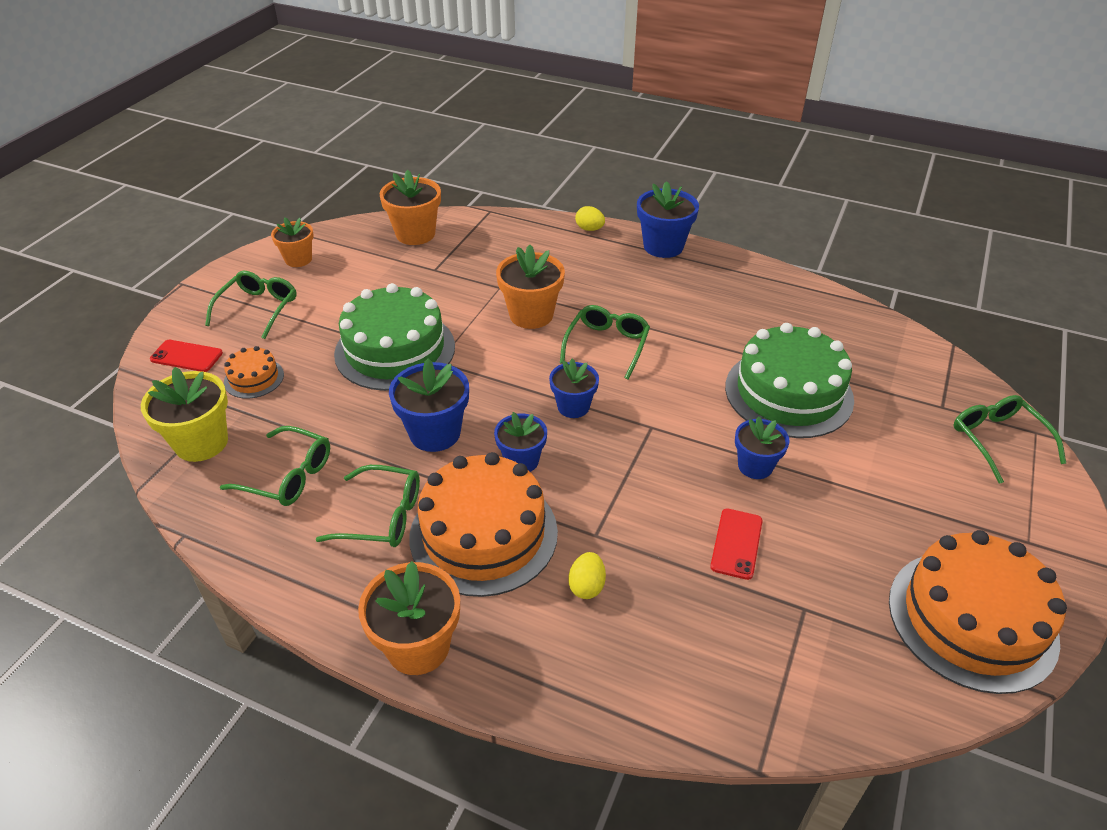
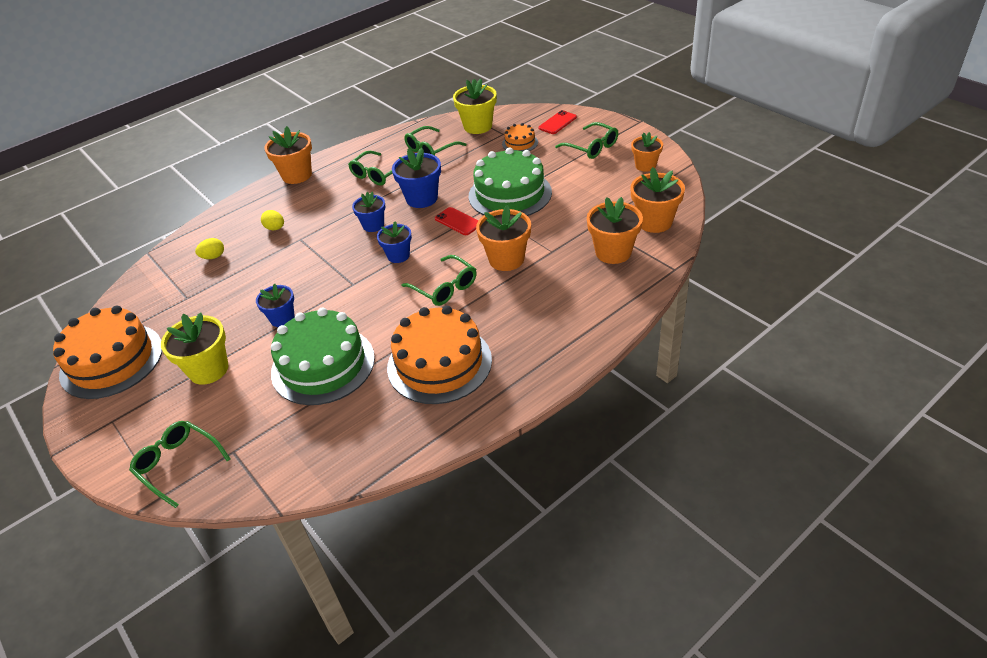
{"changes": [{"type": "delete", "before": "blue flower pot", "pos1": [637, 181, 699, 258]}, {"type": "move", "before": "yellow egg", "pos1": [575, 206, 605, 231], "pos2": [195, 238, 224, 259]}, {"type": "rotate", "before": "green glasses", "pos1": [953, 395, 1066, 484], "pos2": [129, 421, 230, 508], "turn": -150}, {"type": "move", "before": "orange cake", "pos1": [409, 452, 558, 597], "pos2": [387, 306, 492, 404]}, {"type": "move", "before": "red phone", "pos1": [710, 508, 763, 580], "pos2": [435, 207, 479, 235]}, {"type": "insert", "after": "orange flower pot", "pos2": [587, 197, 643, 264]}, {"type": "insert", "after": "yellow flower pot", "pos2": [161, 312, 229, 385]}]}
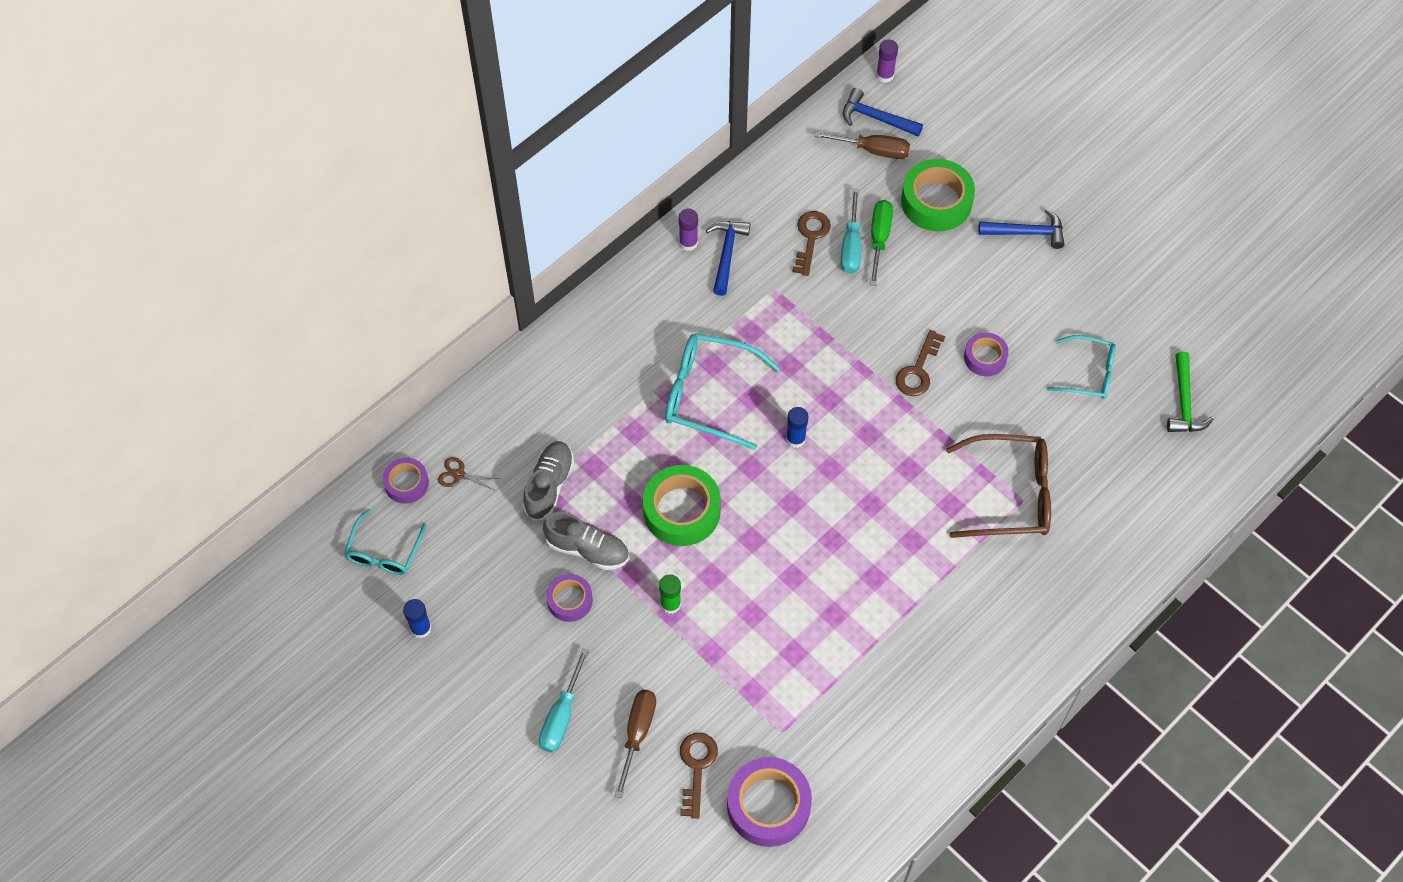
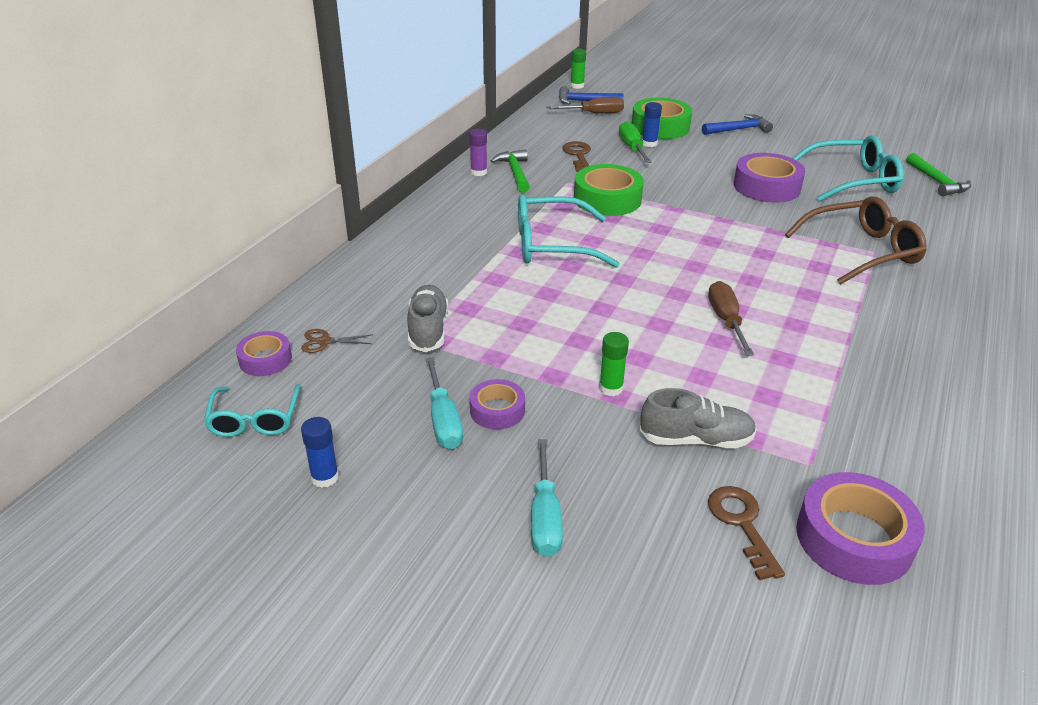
{"changes": [{"type": "recolor", "before": "purple glue stick", "after": "green glue stick", "pos1": [876, 40, 898, 83], "pos2": [571, 49, 586, 89]}, {"type": "move", "before": "turquoise screwdriver", "pos1": [841, 188, 861, 274], "pos2": [426, 357, 463, 449]}, {"type": "recolor", "before": "blue hammer", "after": "green hammer", "pos1": [706, 221, 750, 296], "pos2": [491, 149, 530, 193]}, {"type": "delete", "before": "brown key", "pos1": [896, 330, 945, 396]}, {"type": "resize", "before": "purple tape", "pos1": [964, 332, 1009, 376], "pos2": [734, 153, 805, 203], "scale": 1.74}, {"type": "resize", "before": "turquoise glasses", "pos1": [1047, 335, 1116, 399], "pos2": [792, 135, 904, 202], "scale": 1.61}, {"type": "move", "before": "blue glue stick", "pos1": [786, 407, 808, 448], "pos2": [642, 102, 662, 147]}, {"type": "move", "before": "green tape", "pos1": [643, 465, 721, 546], "pos2": [574, 164, 644, 216]}, {"type": "move", "before": "grey shoe", "pos1": [543, 512, 629, 570], "pos2": [640, 388, 757, 448]}, {"type": "move", "before": "brown screwdriver", "pos1": [615, 690, 656, 798], "pos2": [708, 281, 754, 356]}]}
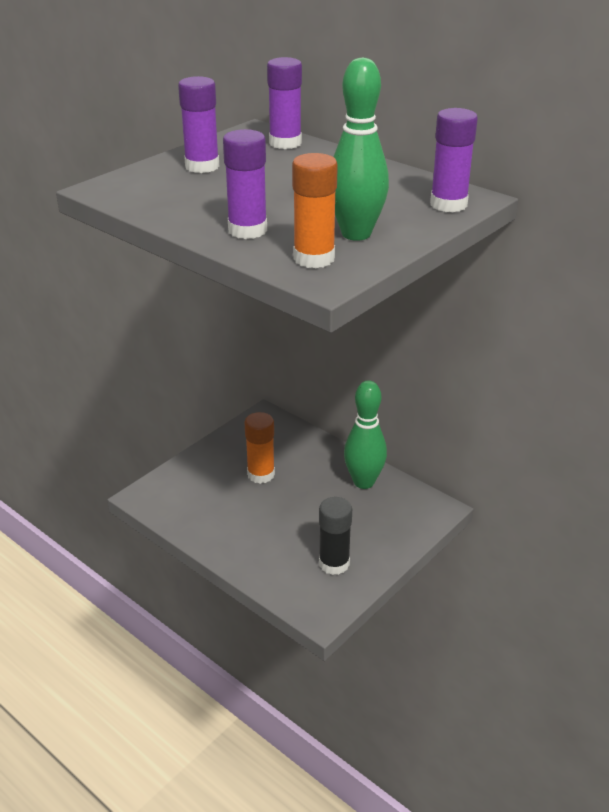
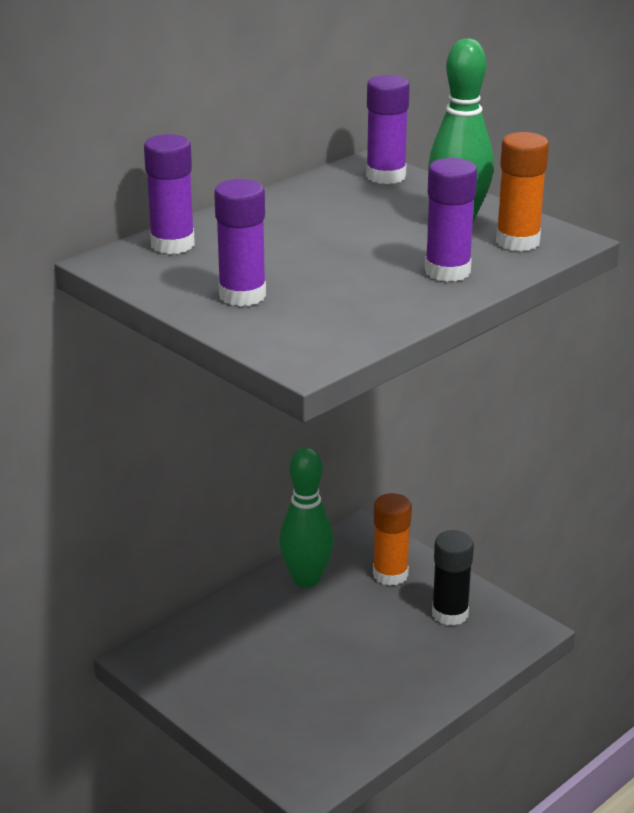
{"changes": [{"type": "move", "before": "orange glue stick", "pos1": [244, 412, 275, 484], "pos2": [373, 493, 412, 586]}]}
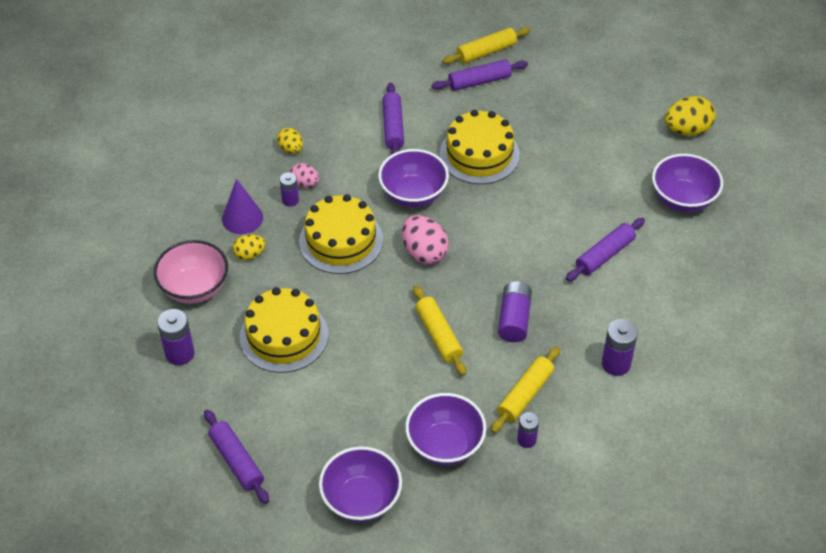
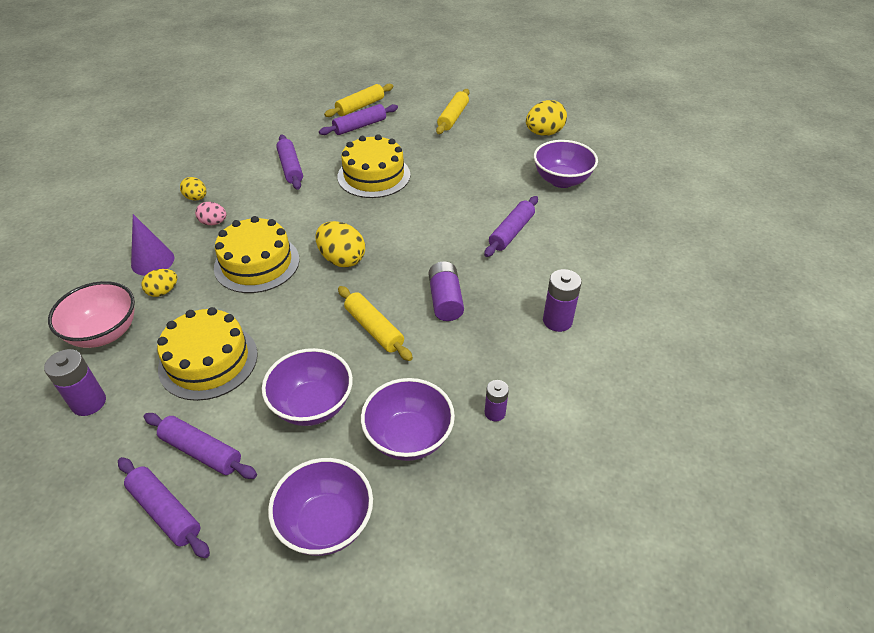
{"changes": [{"type": "move", "before": "purple bowl", "pos1": [378, 149, 449, 207], "pos2": [262, 348, 353, 426]}, {"type": "delete", "before": "purple battery", "pos1": [280, 173, 299, 207]}, {"type": "recolor", "before": "pink egg", "after": "yellow egg", "pos1": [402, 215, 449, 264], "pos2": [316, 221, 365, 267]}, {"type": "move", "before": "yellow rolling pin", "pos1": [491, 346, 560, 433], "pos2": [436, 89, 469, 134]}, {"type": "insert", "after": "purple rolling pin", "pos2": [144, 413, 257, 479]}]}
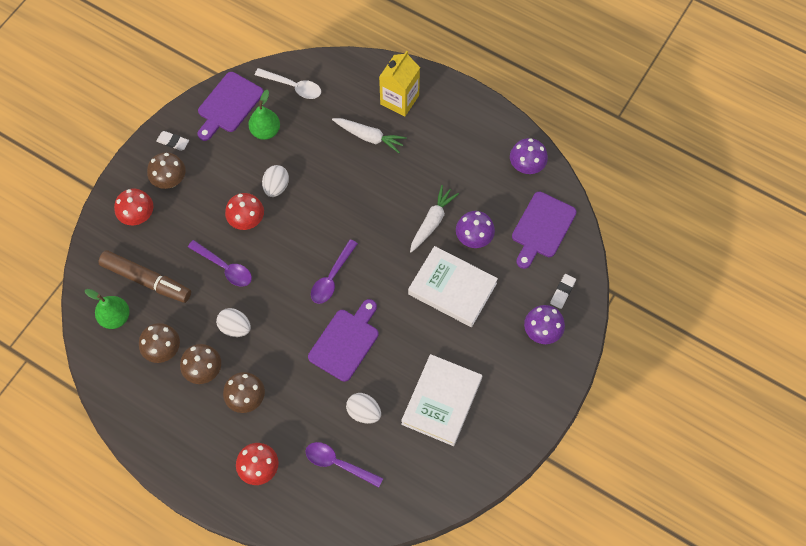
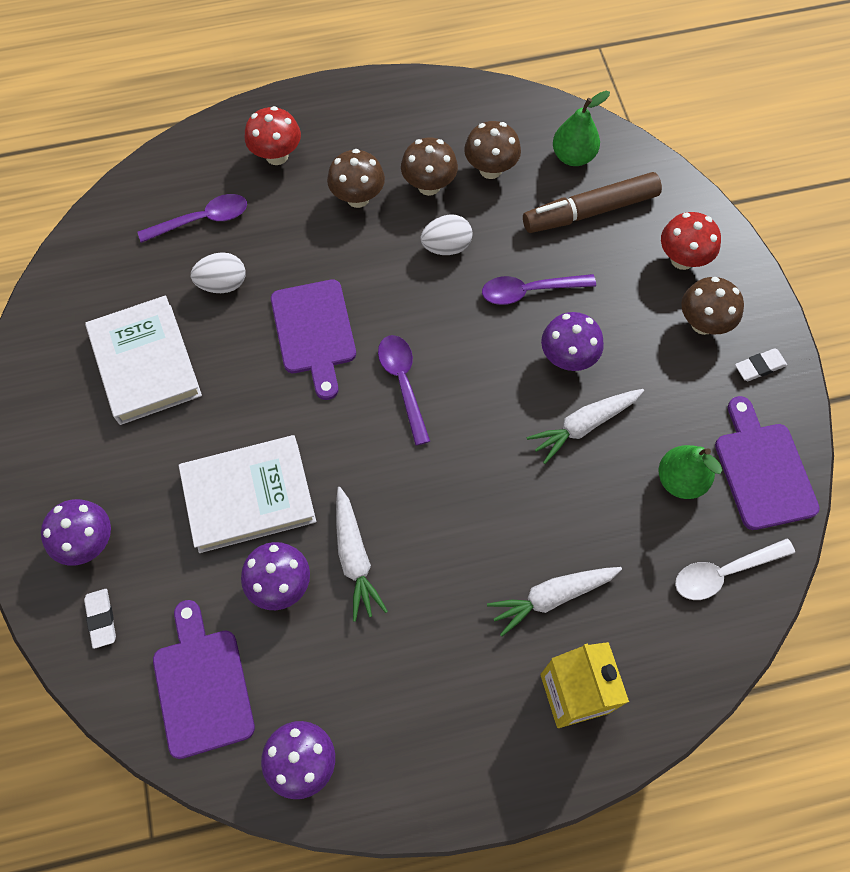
{"changes": [{"type": "replace", "before": "white egg", "after": "white carrot", "pos1": [262, 165, 289, 197], "pos2": [527, 389, 644, 464]}, {"type": "recolor", "before": "red mushroom", "after": "purple mushroom", "pos1": [225, 193, 264, 230], "pos2": [541, 312, 604, 371]}]}
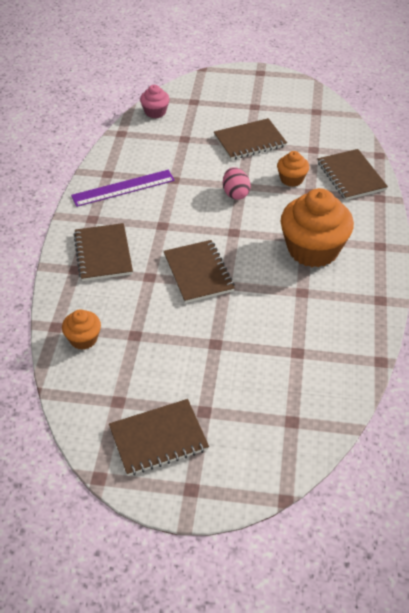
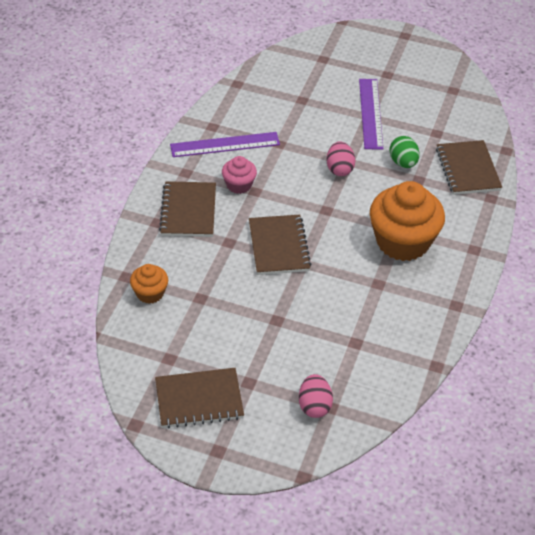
{"changes": [{"type": "move", "before": "pink cupcake", "pos1": [140, 85, 170, 118], "pos2": [222, 156, 257, 194]}, {"type": "replace", "before": "brown notebook", "after": "purple ruler", "pos1": [214, 118, 287, 160], "pos2": [359, 79, 383, 150]}, {"type": "replace", "before": "orange cupcake", "after": "green egg", "pos1": [277, 151, 309, 187], "pos2": [389, 136, 419, 168]}, {"type": "insert", "after": "pink egg", "pos2": [299, 374, 333, 418]}]}
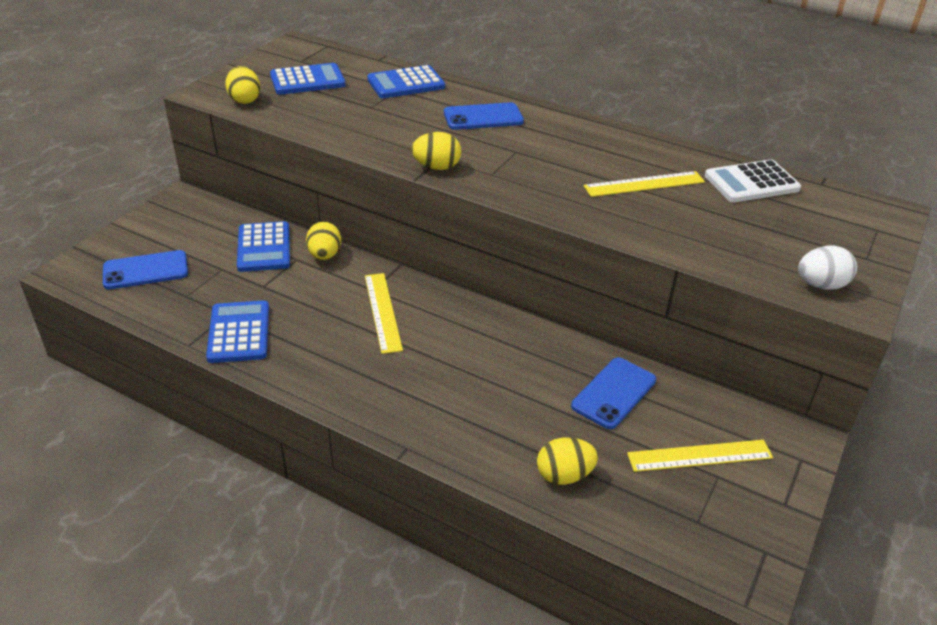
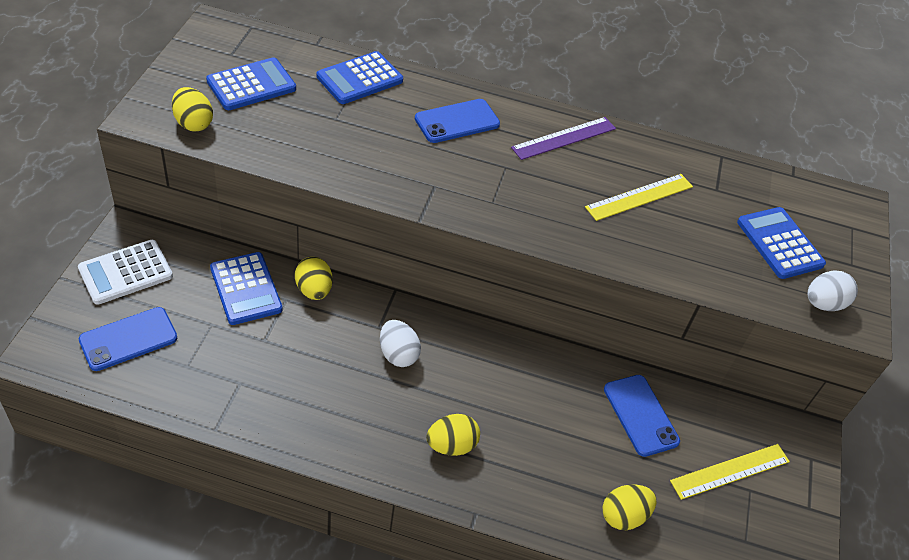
{"changes": [{"type": "move", "before": "yellow egg", "pos1": [411, 132, 461, 170], "pos2": [426, 414, 480, 456]}, {"type": "move", "before": "white calculator", "pos1": [705, 160, 801, 202], "pos2": [78, 240, 173, 305]}, {"type": "replace", "before": "yellow ruler", "after": "white egg", "pos1": [365, 273, 403, 354], "pos2": [380, 320, 421, 367]}, {"type": "move", "before": "blue calculator", "pos1": [206, 300, 269, 363], "pos2": [737, 207, 826, 279]}, {"type": "rotate", "before": "blue phone", "pos1": [571, 357, 656, 429], "pos2": [604, 375, 680, 457], "turn": -45}, {"type": "insert", "after": "purple ruler", "pos2": [511, 117, 616, 160]}]}
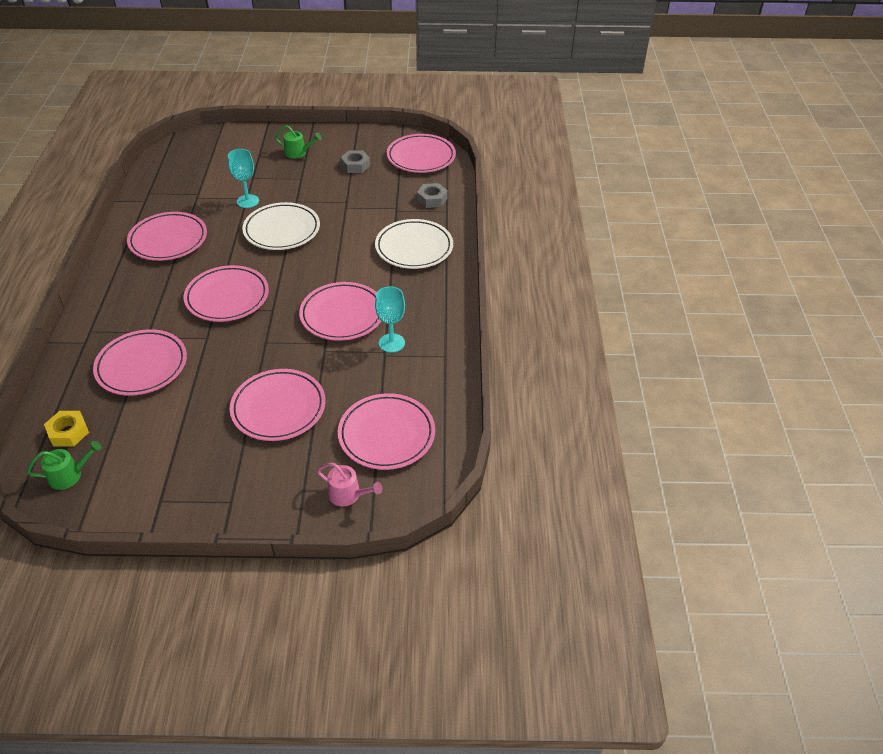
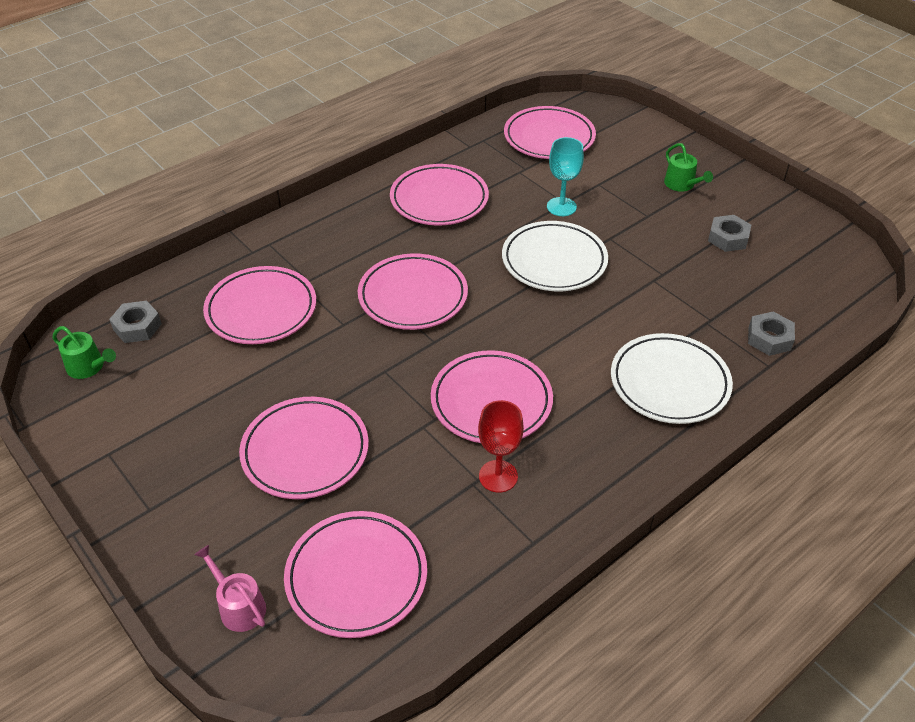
{"changes": [{"type": "move", "before": "pink plate", "pos1": [387, 134, 456, 173], "pos2": [504, 106, 596, 159]}, {"type": "recolor", "before": "turquoise goblet", "after": "red goblet", "pos1": [375, 286, 405, 353], "pos2": [478, 400, 524, 493]}, {"type": "recolor", "before": "yellow nut", "after": "grey nut", "pos1": [44, 411, 89, 447], "pos2": [109, 301, 162, 343]}, {"type": "rotate", "before": "pink watering can", "pos1": [317, 463, 382, 506], "pos2": [195, 545, 266, 632], "turn": 150}]}
